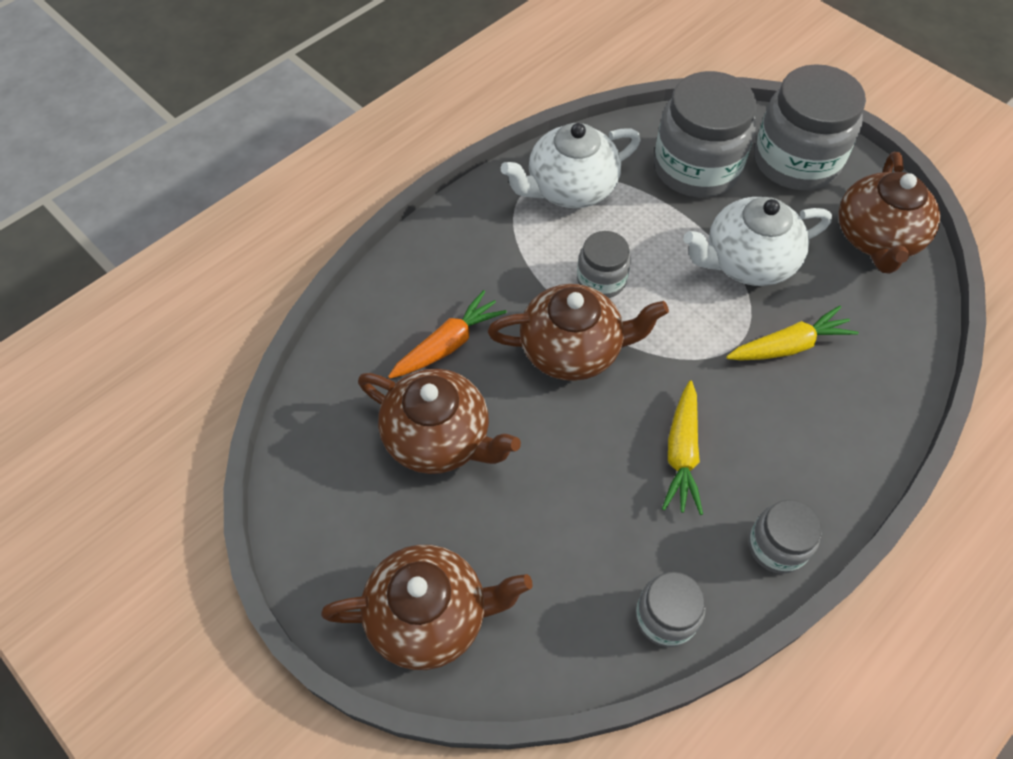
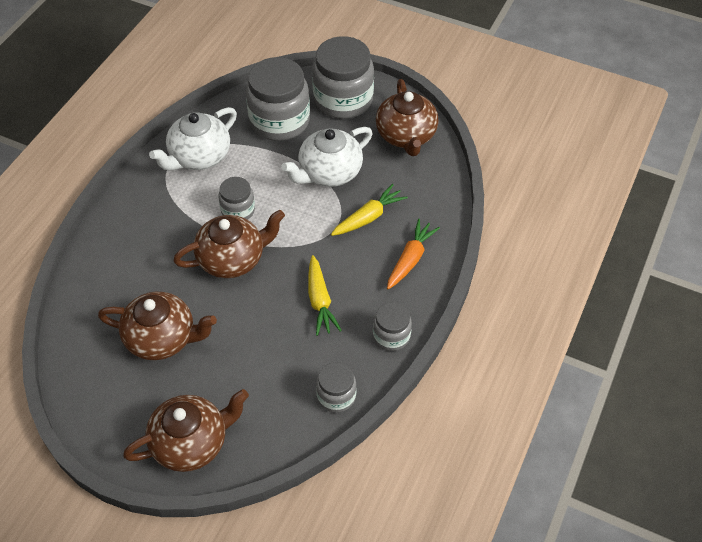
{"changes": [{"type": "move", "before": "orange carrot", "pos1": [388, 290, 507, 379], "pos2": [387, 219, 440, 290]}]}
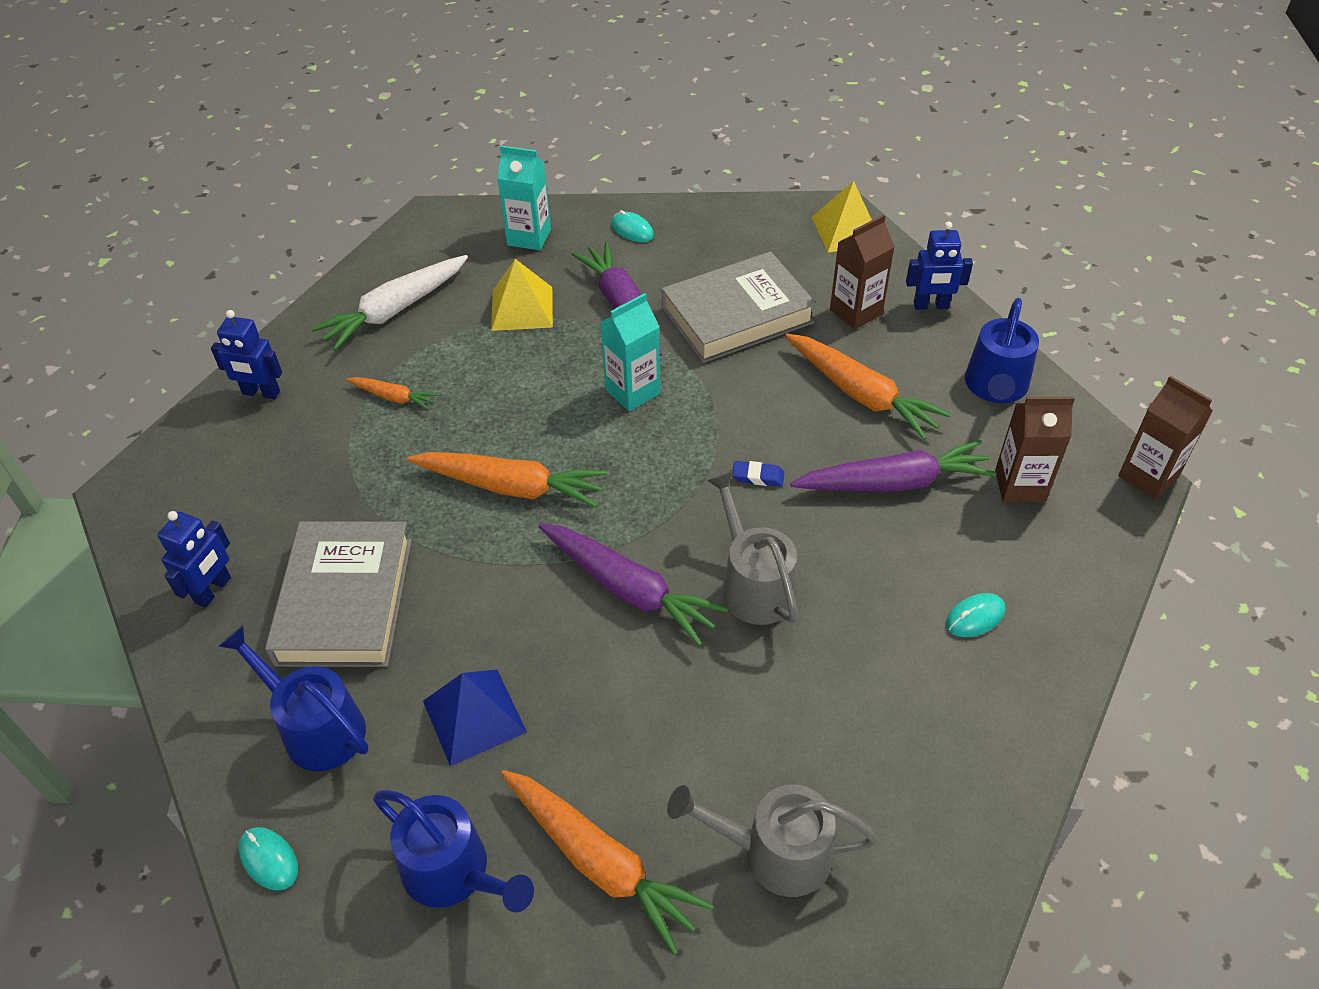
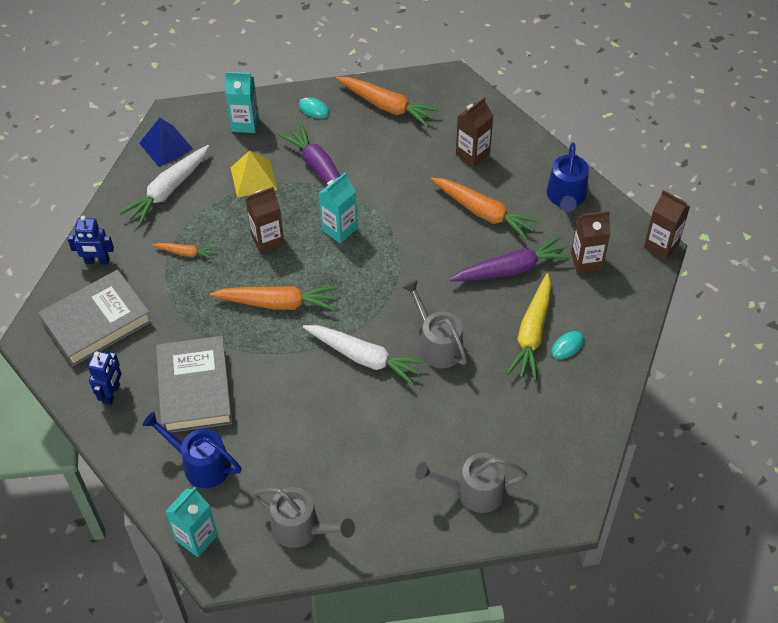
{"changes": [{"type": "delete", "before": "yellow pyramid", "pos1": [812, 181, 872, 252]}, {"type": "delete", "before": "blue robot", "pos1": [906, 221, 973, 310]}, {"type": "move", "before": "grey book", "pos1": [662, 252, 816, 363], "pos2": [38, 270, 152, 366]}, {"type": "delete", "before": "blue eraser", "pos1": [732, 461, 784, 487]}, {"type": "recolor", "before": "purple carrot", "after": "white carrot", "pos1": [538, 523, 728, 646], "pos2": [303, 325, 426, 386]}, {"type": "move", "before": "blue pyramid", "pos1": [423, 670, 527, 766], "pos2": [139, 118, 193, 167]}, {"type": "move", "before": "orange carrot", "pos1": [501, 770, 713, 955], "pos2": [336, 77, 440, 127]}, {"type": "recolor", "before": "blue watering can", "after": "grey watering can", "pos1": [373, 790, 534, 912], "pos2": [253, 487, 355, 548]}, {"type": "replace", "before": "turquoise mouse", "after": "turquoise carton", "pos1": [238, 827, 298, 891], "pos2": [165, 487, 218, 557]}, {"type": "insert", "after": "brown carton", "pos2": [246, 187, 285, 254]}, {"type": "insert", "after": "yellow carrot", "pos2": [506, 273, 551, 381]}]}
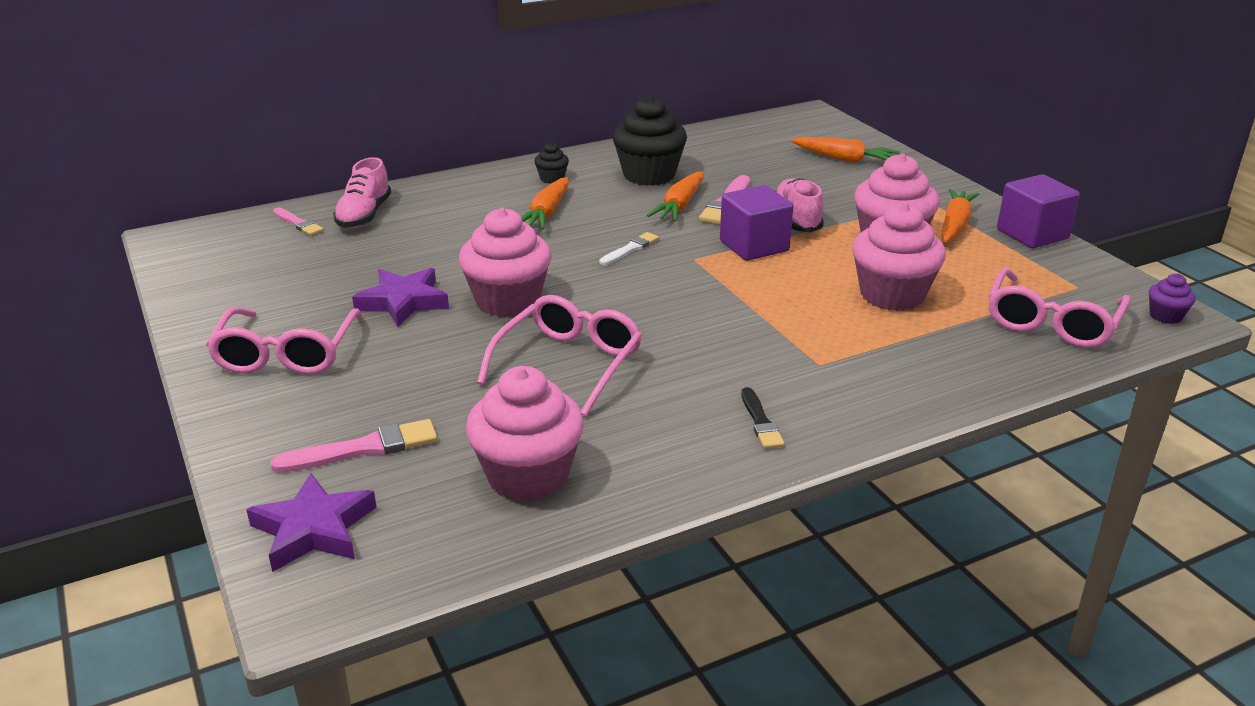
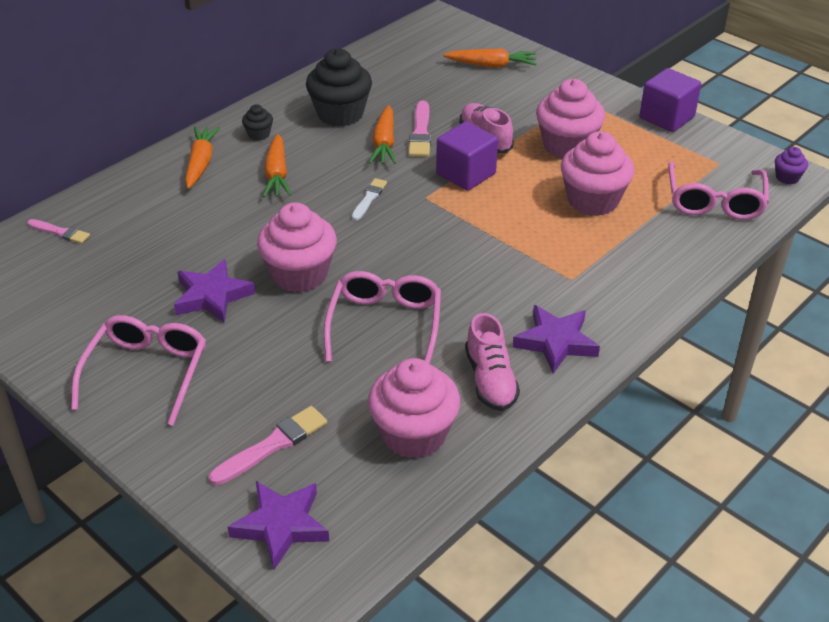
{"changes": [{"type": "move", "before": "pink shoe", "pos1": [333, 157, 391, 228], "pos2": [465, 313, 520, 411]}, {"type": "move", "before": "orange carrot", "pos1": [941, 189, 979, 242], "pos2": [185, 127, 220, 189]}, {"type": "rotate", "before": "pink glasses", "pos1": [206, 307, 362, 374], "pos2": [71, 315, 206, 426], "turn": -150}, {"type": "replace", "before": "black brush", "after": "purple star", "pos1": [741, 387, 785, 449], "pos2": [513, 305, 600, 374]}]}
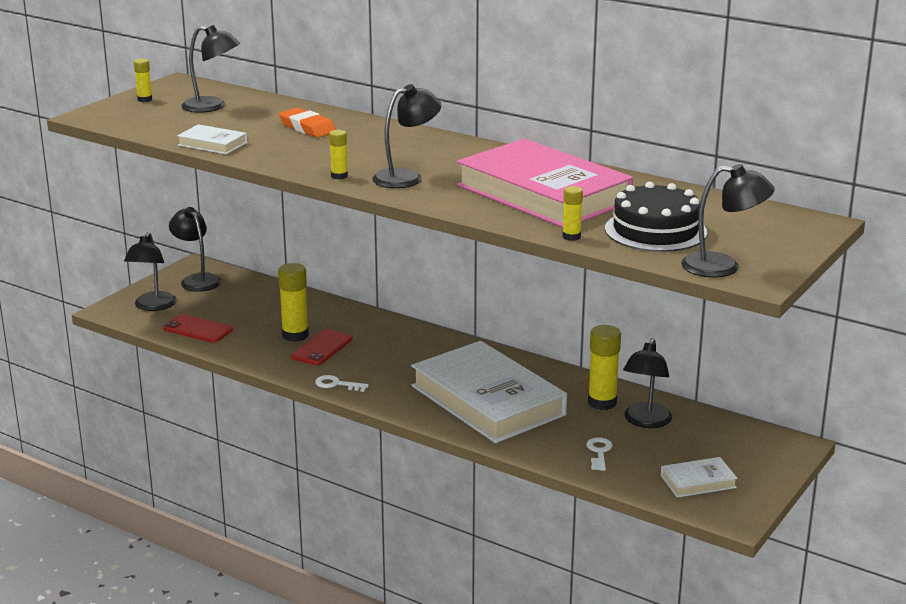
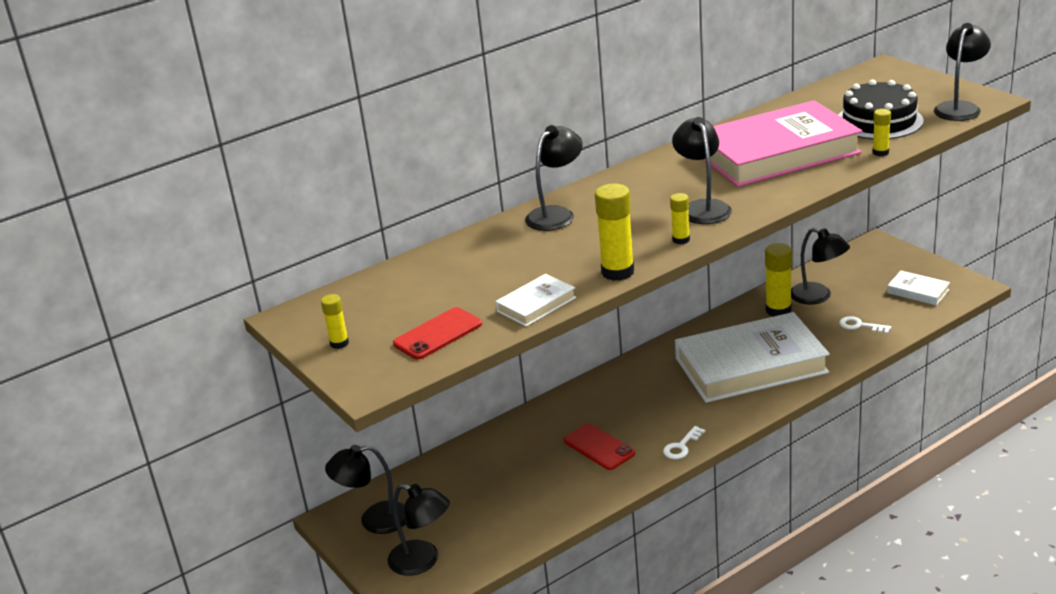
{"changes": [{"type": "move", "before": "black lamp", "pos1": [181, 25, 240, 113], "pos2": [525, 125, 583, 231]}, {"type": "delete", "before": "orange eraser", "pos1": [279, 108, 336, 138]}, {"type": "move", "before": "yellow glue stick", "pos1": [278, 263, 309, 342], "pos2": [595, 184, 634, 281]}, {"type": "move", "before": "red phone", "pos1": [163, 314, 233, 343], "pos2": [393, 307, 482, 360]}, {"type": "rotate", "before": "white book", "pos1": [661, 457, 738, 498], "pos2": [887, 271, 950, 305], "turn": -60}]}
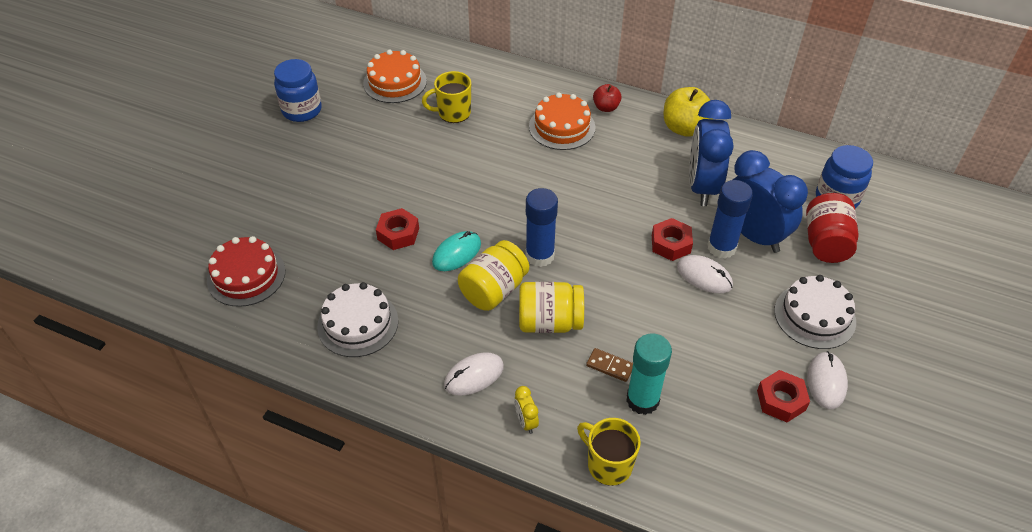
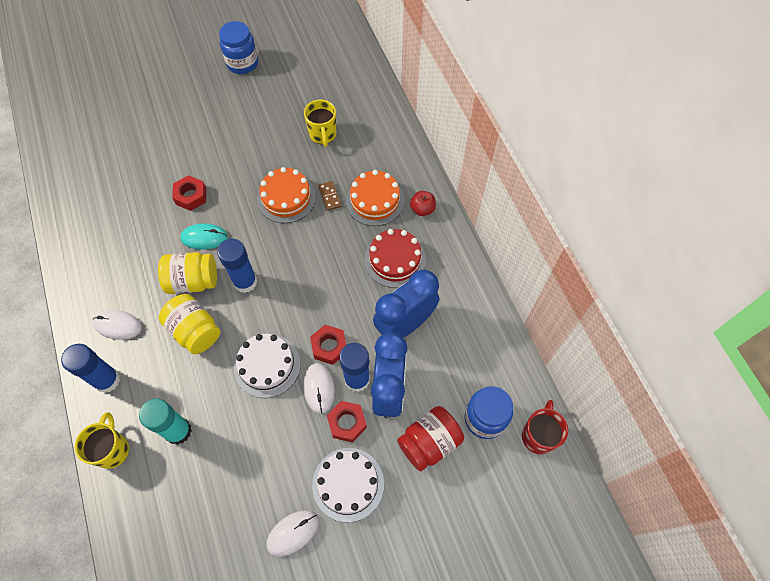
{"changes": [{"type": "move", "before": "orange cake", "pos1": [363, 49, 427, 103], "pos2": [257, 167, 316, 223]}, {"type": "rotate", "before": "yellow mug", "pos1": [422, 71, 471, 123], "pos2": [304, 100, 337, 147], "turn": -135}, {"type": "delete", "before": "yellow apple", "pos1": [663, 87, 711, 137]}, {"type": "move", "before": "red cake", "pos1": [207, 236, 285, 307], "pos2": [364, 229, 426, 288]}, {"type": "move", "before": "white cake", "pos1": [317, 282, 398, 357], "pos2": [234, 334, 300, 398]}, {"type": "move", "before": "brown domino", "pos1": [586, 348, 633, 382], "pos2": [318, 181, 341, 211]}, {"type": "move", "before": "red nut", "pos1": [757, 370, 810, 422], "pos2": [327, 401, 367, 442]}, {"type": "replace", "before": "yellow clock", "after": "blue glue stick", "pos1": [514, 386, 539, 434], "pos2": [61, 344, 120, 393]}, {"type": "insert", "after": "red mug", "pos2": [522, 400, 568, 454]}]}
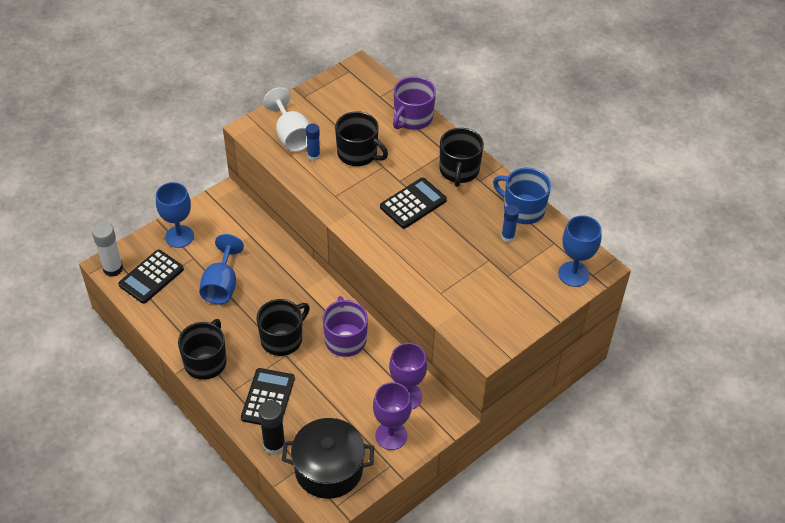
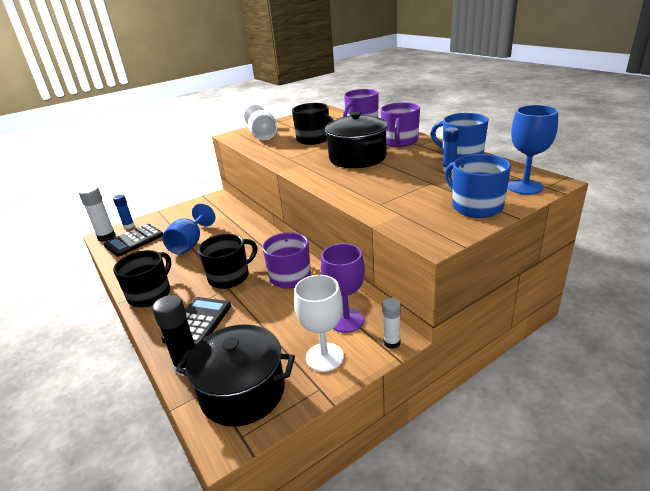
{"changes": [{"type": "move", "before": "blue glue stick", "pos1": [306, 123, 320, 161], "pos2": [113, 195, 134, 229]}, {"type": "recolor", "before": "black mug", "after": "purple mug", "pos1": [440, 128, 484, 187], "pos2": [381, 102, 420, 147]}, {"type": "replace", "before": "black calculator", "after": "black pot", "pos1": [380, 177, 447, 229], "pos2": [325, 112, 388, 168]}, {"type": "delete", "before": "blue goblet", "pos1": [156, 182, 194, 248]}, {"type": "recolor", "before": "purple goblet", "after": "white goblet", "pos1": [373, 382, 412, 450], "pos2": [294, 275, 344, 372]}, {"type": "insert", "after": "blue mug", "pos2": [445, 154, 511, 218]}, {"type": "insert", "after": "white glue stick", "pos2": [382, 298, 401, 349]}]}
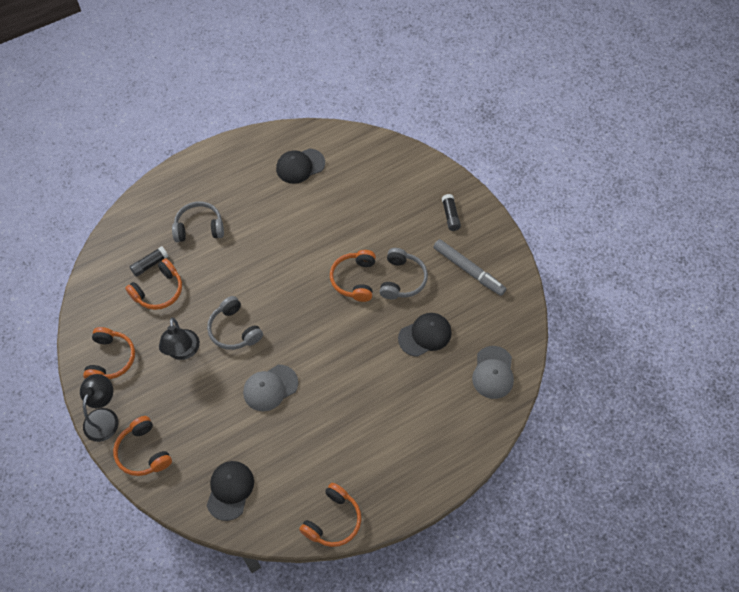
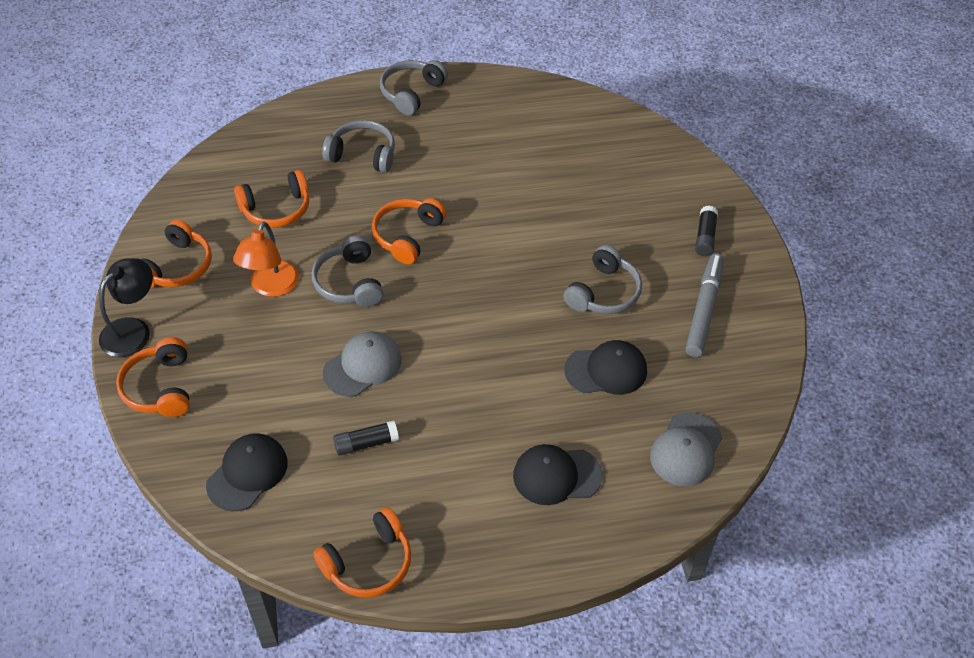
{"changes": [{"type": "move", "before": "black cap", "pos1": [276, 148, 325, 184], "pos2": [513, 444, 602, 505]}, {"type": "rotate", "before": "grey marker", "pos1": [433, 239, 506, 296], "pos2": [685, 253, 724, 357], "turn": -135}, {"type": "move", "before": "black glue stick", "pos1": [129, 246, 168, 277], "pos2": [333, 421, 399, 456]}, {"type": "move", "before": "orange headphones", "pos1": [330, 250, 376, 302], "pos2": [372, 198, 447, 264]}, {"type": "recolor", "before": "black lamp", "after": "orange lamp", "pos1": [159, 318, 200, 360], "pos2": [233, 221, 299, 297]}, {"type": "rotate", "before": "grey cap", "pos1": [243, 365, 298, 411], "pos2": [323, 331, 402, 397], "turn": 150}, {"type": "insert", "after": "grey headphones", "pos2": [380, 60, 448, 115]}]}
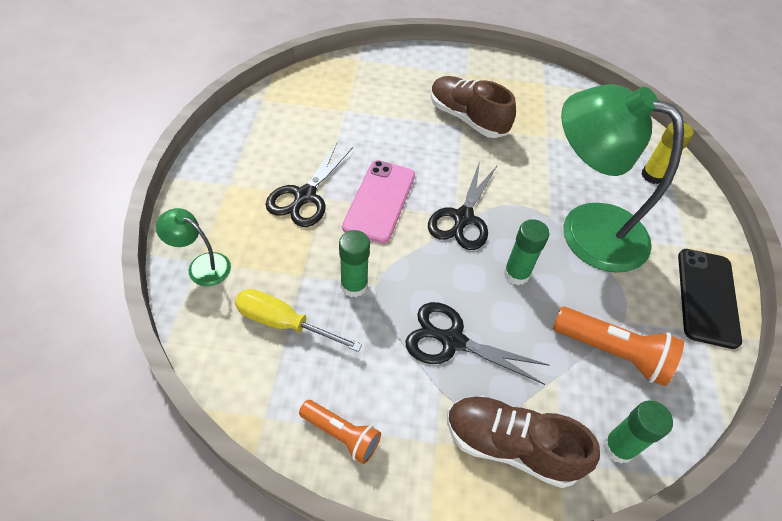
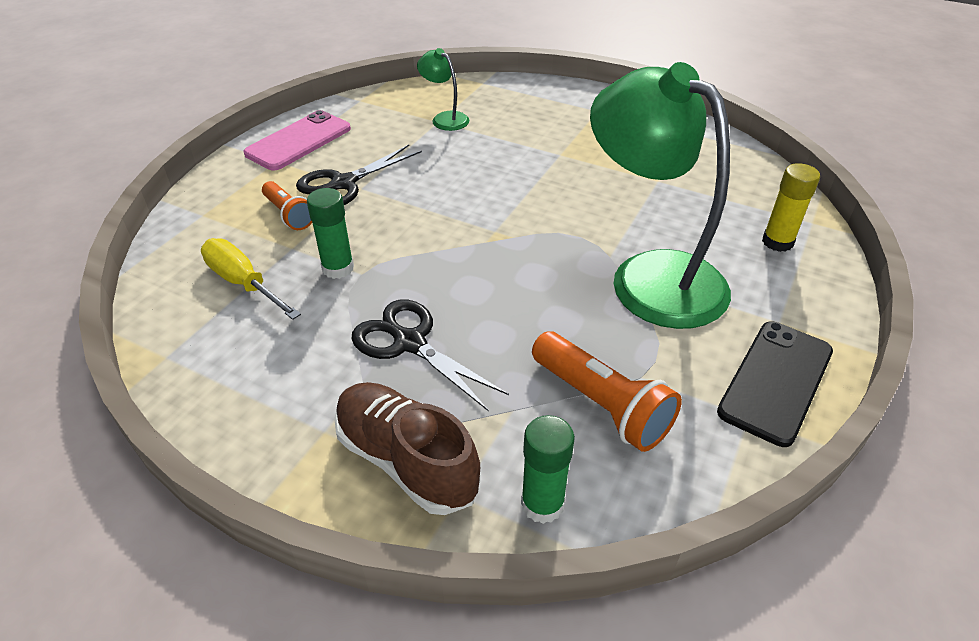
{"changes": [{"type": "delete", "before": "brown shoe", "pos1": [431, 76, 516, 138]}, {"type": "move", "before": "pink phone", "pos1": [342, 160, 415, 243], "pos2": [244, 110, 351, 171]}, {"type": "delete", "before": "black scissors", "pos1": [428, 161, 497, 250]}, {"type": "move", "before": "green lamp", "pos1": [156, 208, 231, 286], "pos2": [417, 48, 469, 131]}, {"type": "delete", "before": "green glue stick", "pos1": [504, 219, 549, 285]}, {"type": "move", "before": "orange flashlight", "pos1": [299, 400, 381, 464], "pos2": [262, 181, 312, 230]}]}
